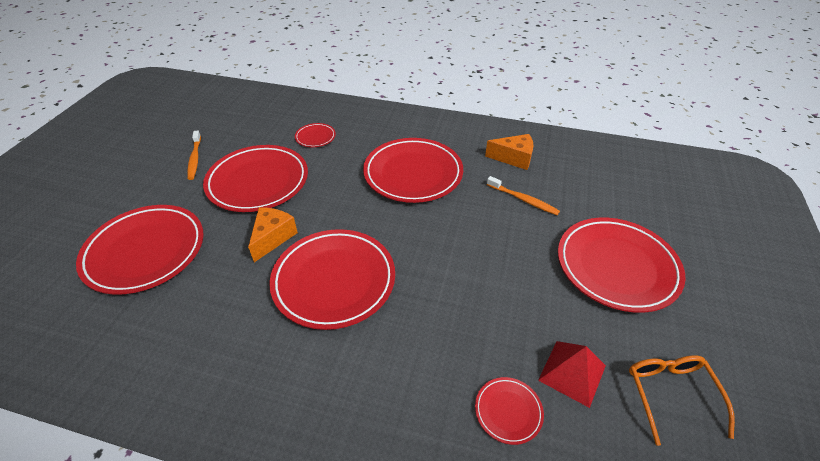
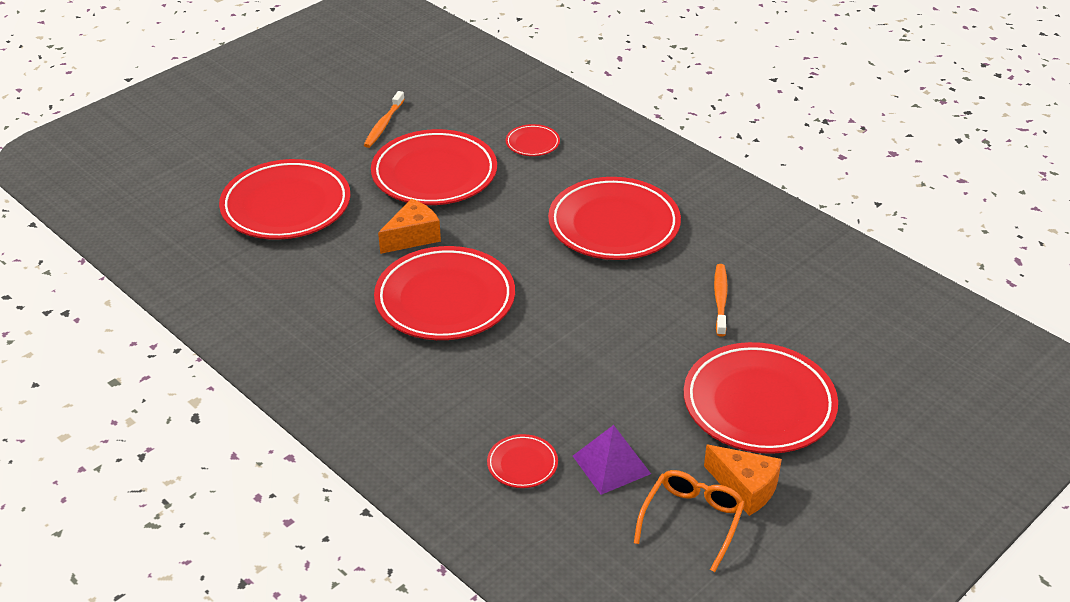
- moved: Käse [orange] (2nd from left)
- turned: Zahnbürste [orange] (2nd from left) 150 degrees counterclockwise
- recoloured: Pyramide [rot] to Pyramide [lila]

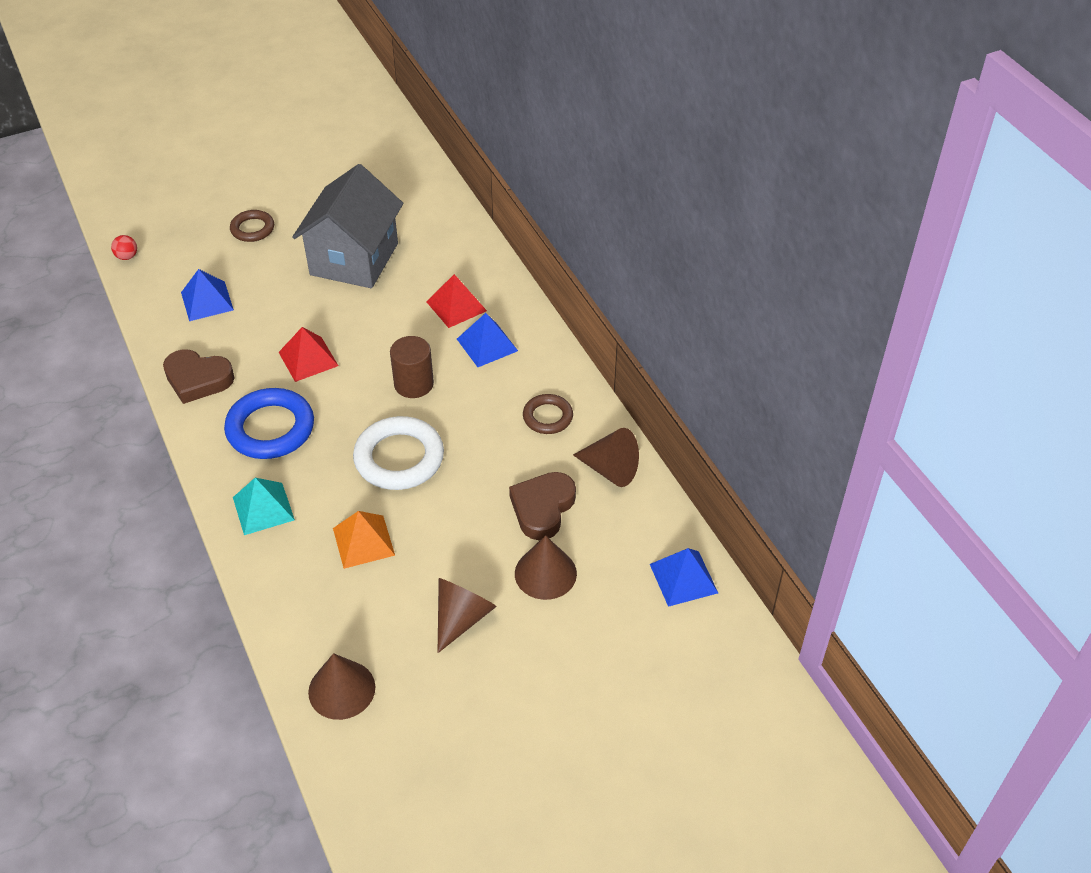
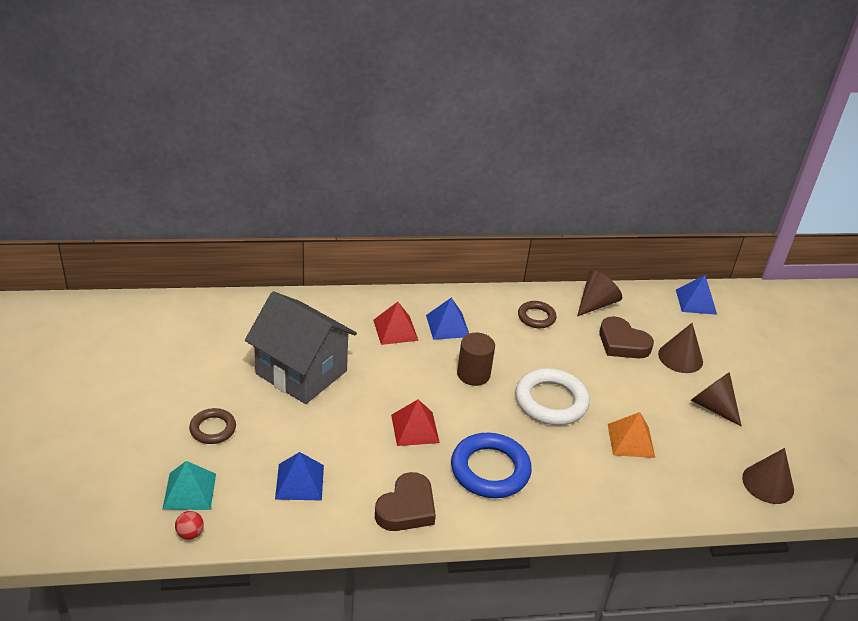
- moved: Pyramide [türkis]

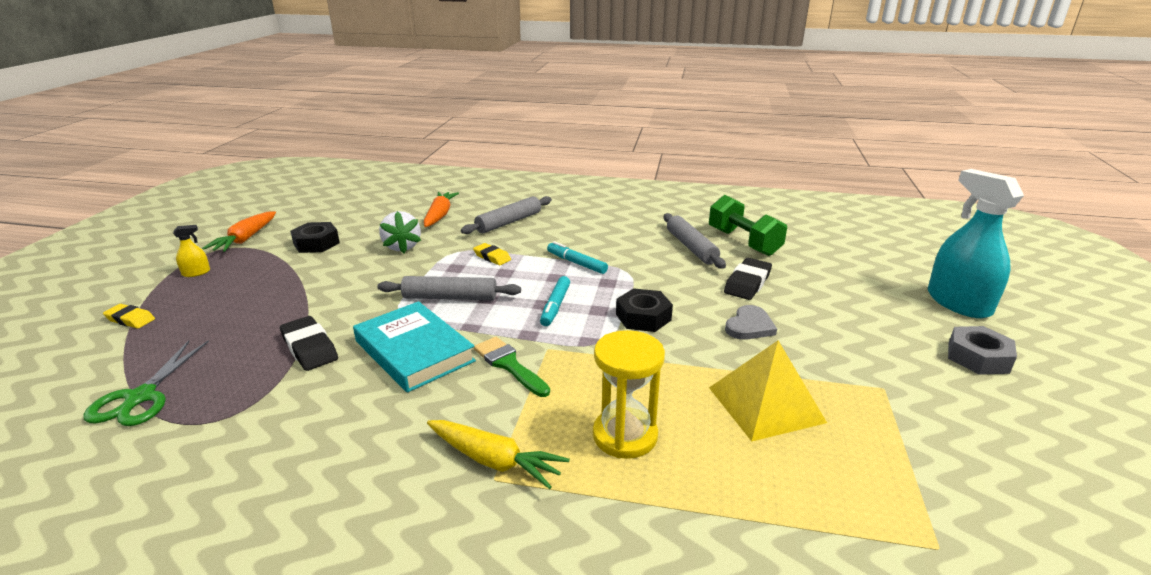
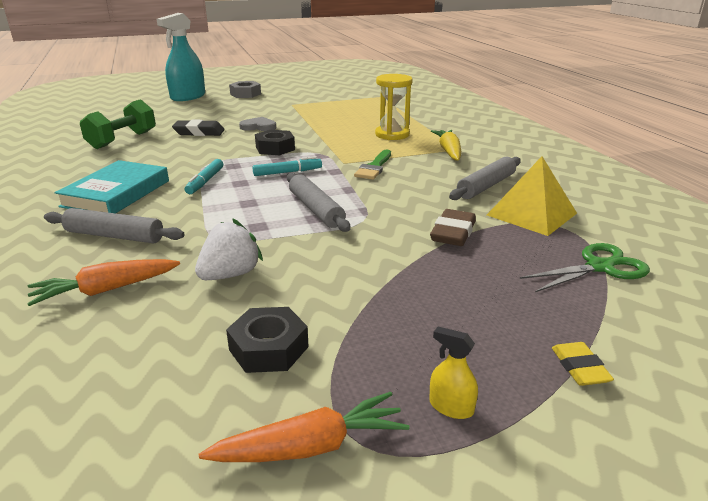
- recoloured: Radiergummi [schwarz] (1st from left) to Radiergummi [braun]
- moved: Buch [türkis]
- removed: Radiergummi [gelb] (2nd from left)
- moved: Nudelholz [grau] (3rd from left)
- moved: Pyramide [gelb]

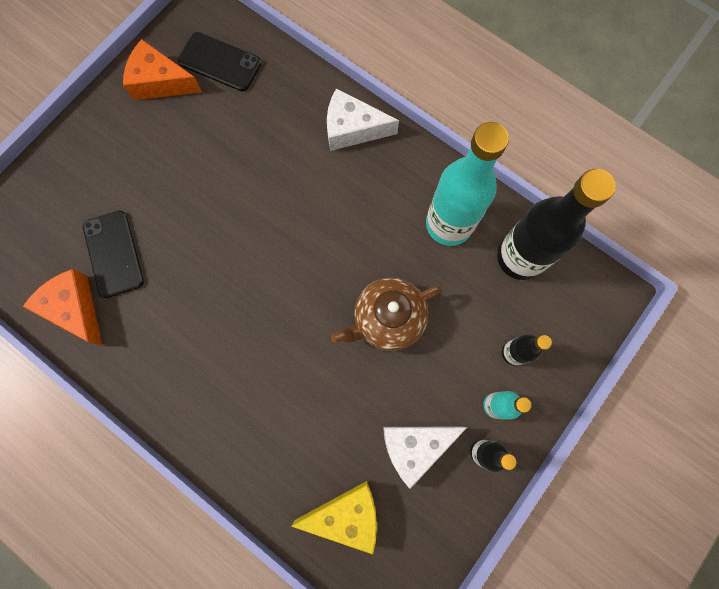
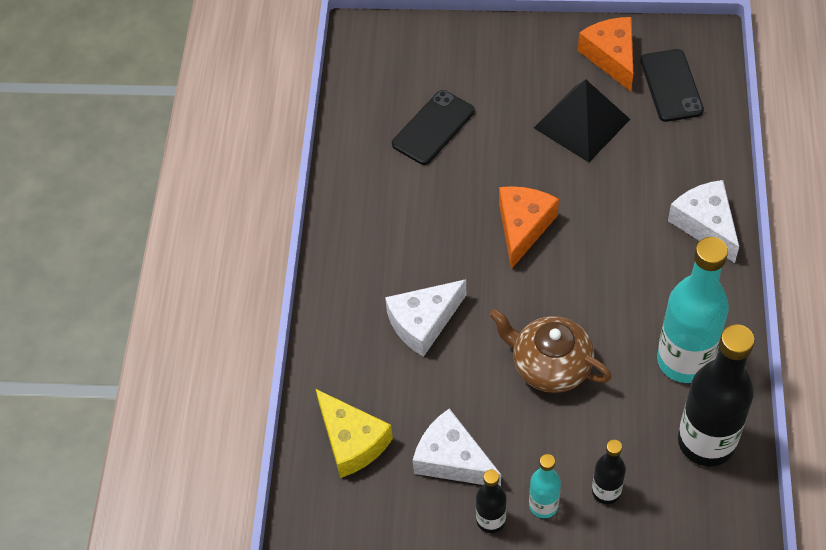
- moved: Käse [orange] (1st from left)
- added: Käse [weiß] (1st from left)
- added: Pyramide [schwarz]

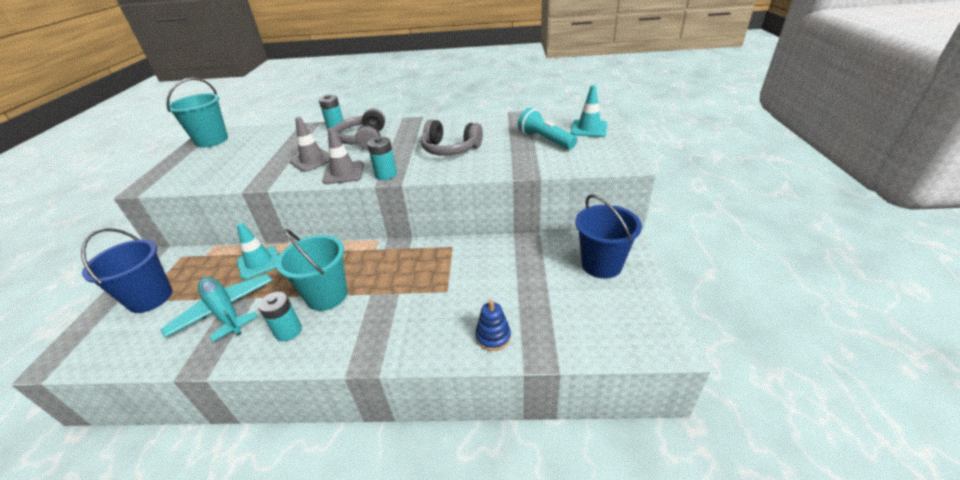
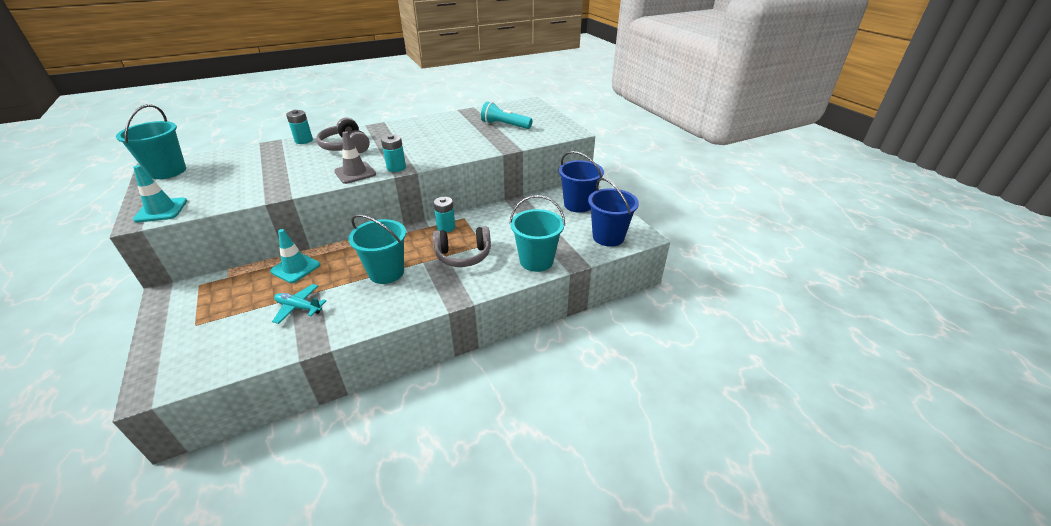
- moved: Eimer [blau] (1st from left in the first image) to Eimer [blau] (2nd from left)
- resized: Flugzeug [türkis] x0.61
- moved: Batterie [türkis] (1st from left in the first image) to Batterie [türkis] (3rd from left)
- removed: Leitkegel [grau] (1st from left)
- moved: Kopfhörer [grau] (2nd from left)
- replaced: Stapelspielzeug [blau] to Eimer [türkis] (3rd from left)
- moved: Leitkegel [türkis] (2nd from left in the first image) to Leitkegel [türkis] (1st from left)

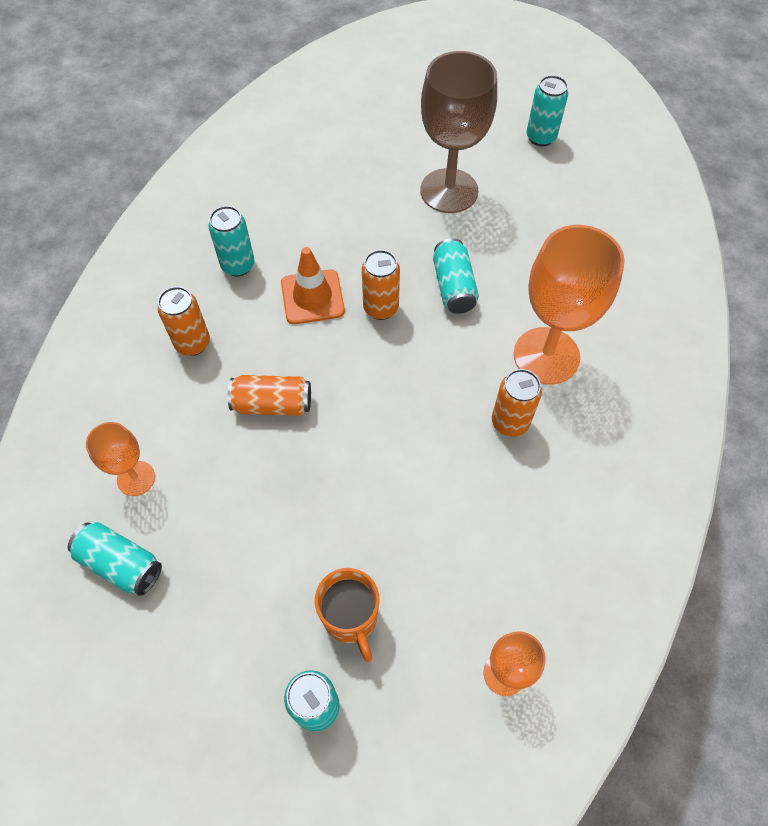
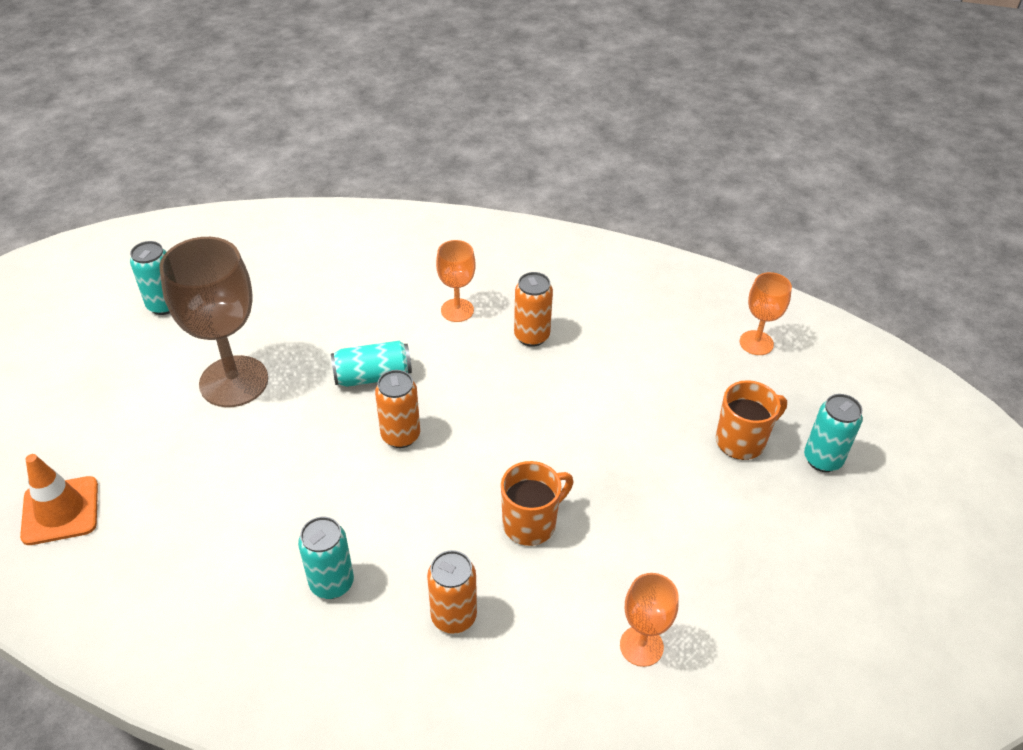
- removed: Dose [türkis] (1st from left)
- replaced: Dose [orange] (2nd from left) to Tasse [orange] (1st from left)
- moved: Leitkegel [orange]
- resized: Kelch [orange] (3rd from left in the first image) x0.52

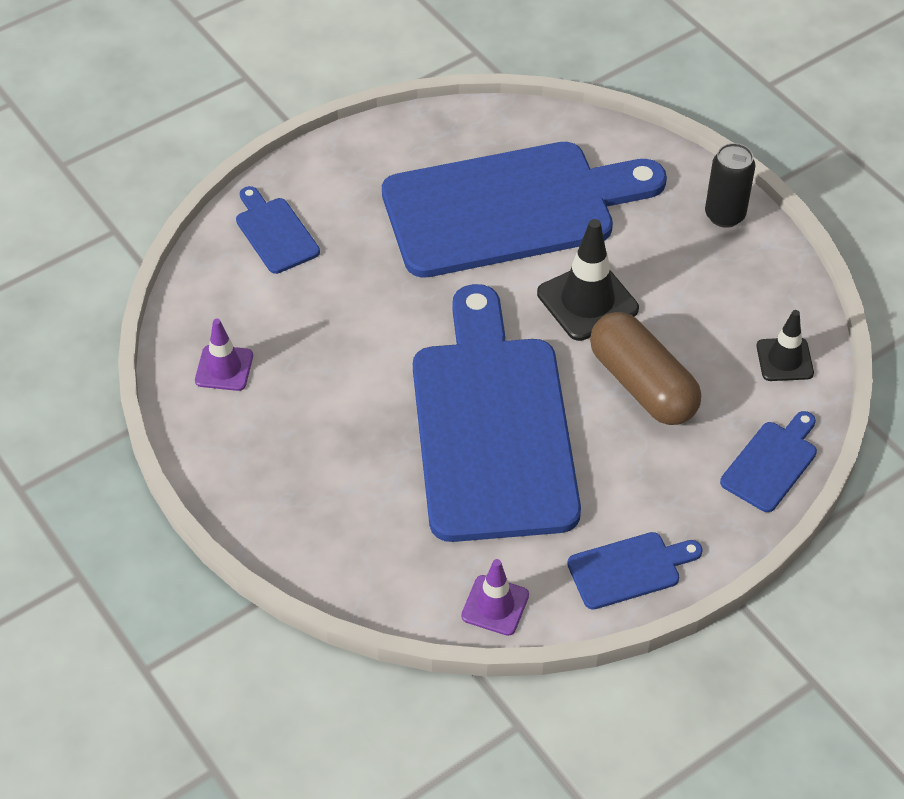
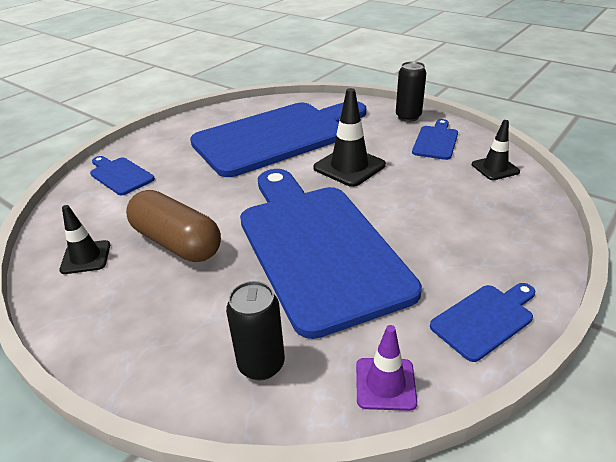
- recoloured: Leitkegel [lila] (1st from left) to Leitkegel [schwarz] (1st from left)
- moved: Kapsel [braun]
- moved: Schneidebrett [blau] (5th from left in the first image) to Schneidebrett [blau] (4th from left)
- added: Dose [schwarz] (1st from left)

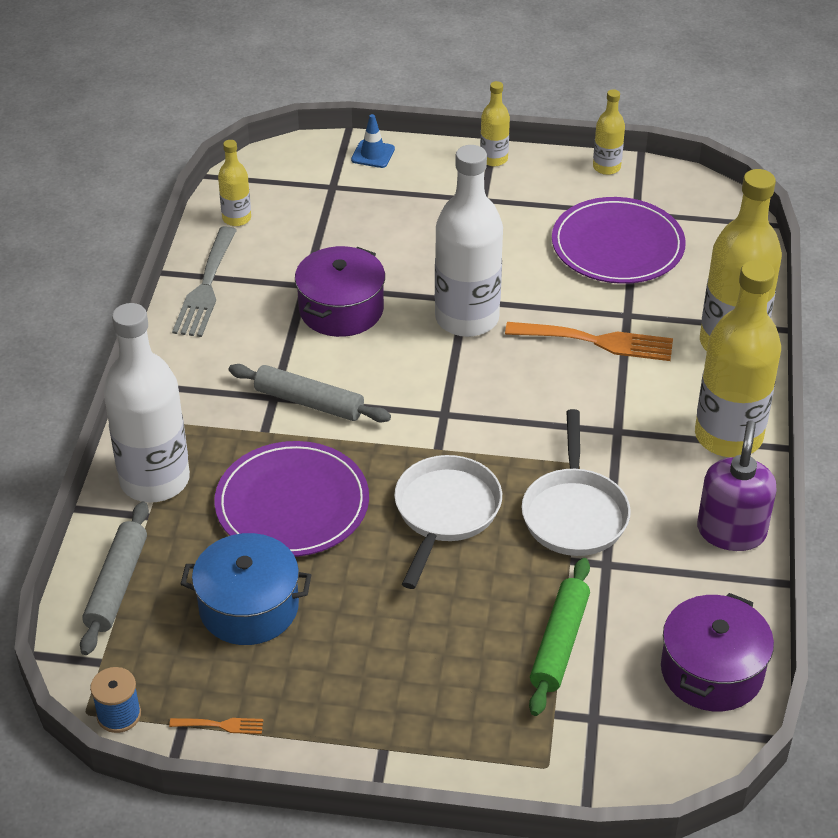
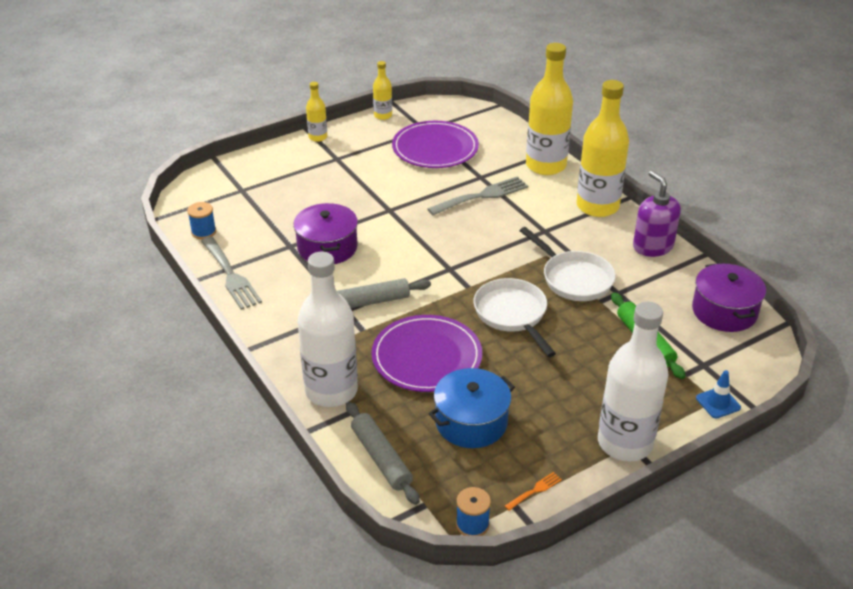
- replaced: Flasche [gelb] (1st from left) to Garnrolle [blau] (1st from left)
- moved: Leitkegel [blau]
- moved: Flasche [weiß] (2nd from left)
- recoloured: Gabel [orange] (2nd from left) to Gabel [grau] (2nd from left)

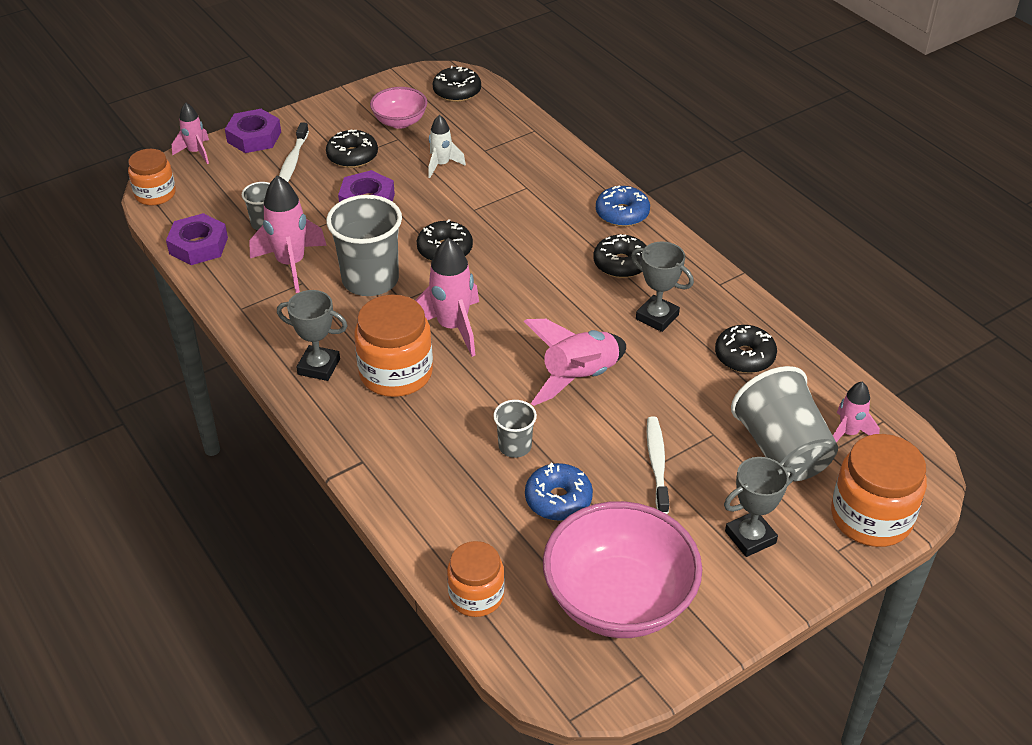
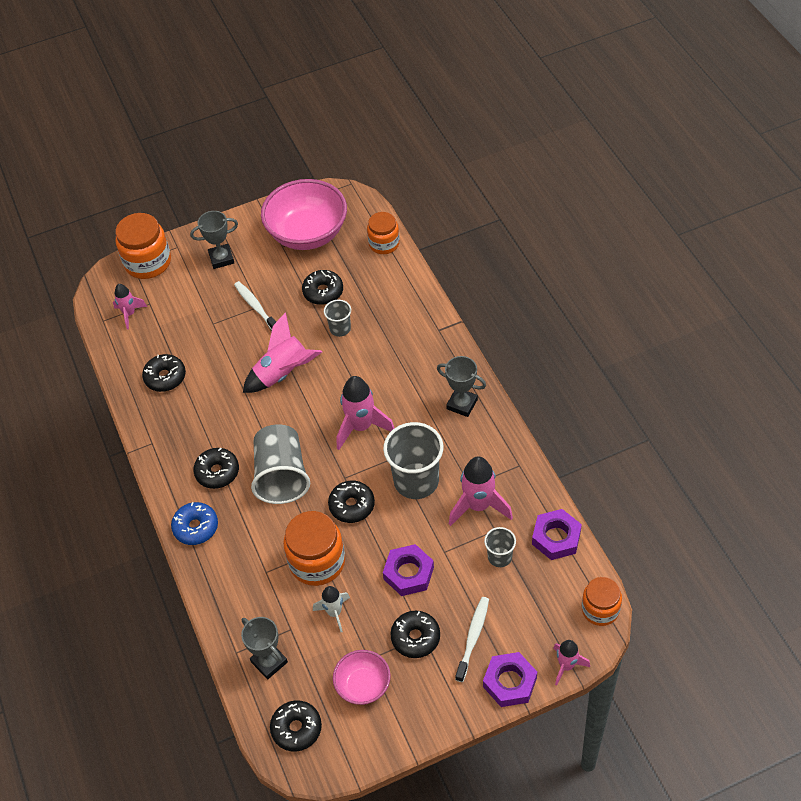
- moved: Einmachglas [orange] (2nd from left)
- recoloured: Donut [blau] (1st from left) to Donut [schwarz] (4th from left)
- moved: Pokal [grau] (2nd from left)
- turned: Zahnbürste [weiß] (2nd from left in the first image) 135 degrees clockwise
- moved: Becher [grau] (4th from left in the first image) to Becher [grau] (1st from left)

